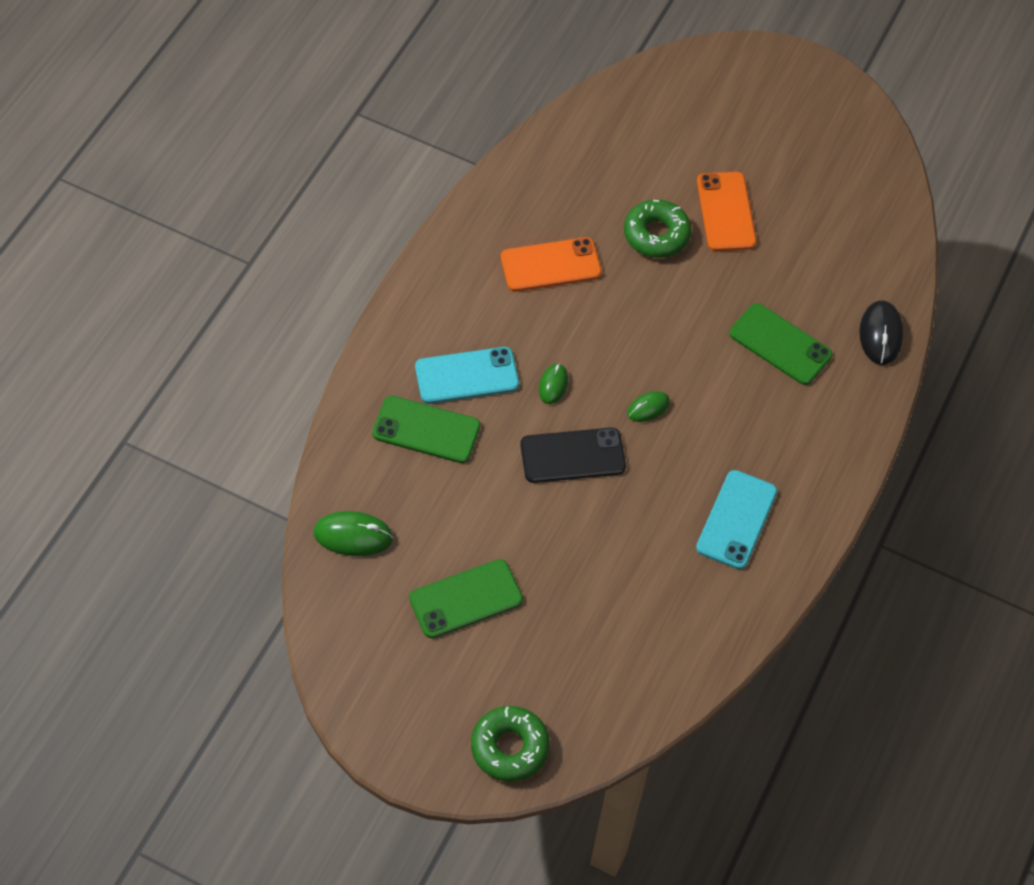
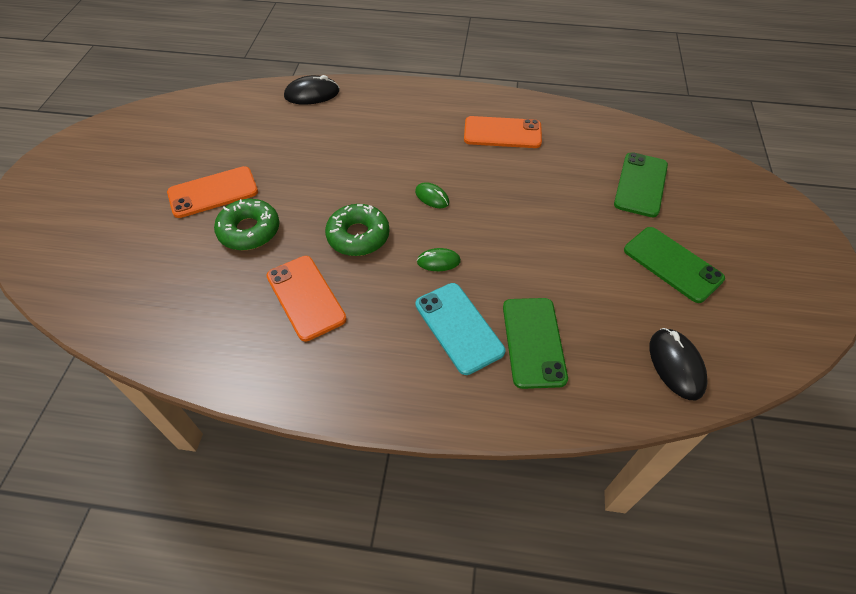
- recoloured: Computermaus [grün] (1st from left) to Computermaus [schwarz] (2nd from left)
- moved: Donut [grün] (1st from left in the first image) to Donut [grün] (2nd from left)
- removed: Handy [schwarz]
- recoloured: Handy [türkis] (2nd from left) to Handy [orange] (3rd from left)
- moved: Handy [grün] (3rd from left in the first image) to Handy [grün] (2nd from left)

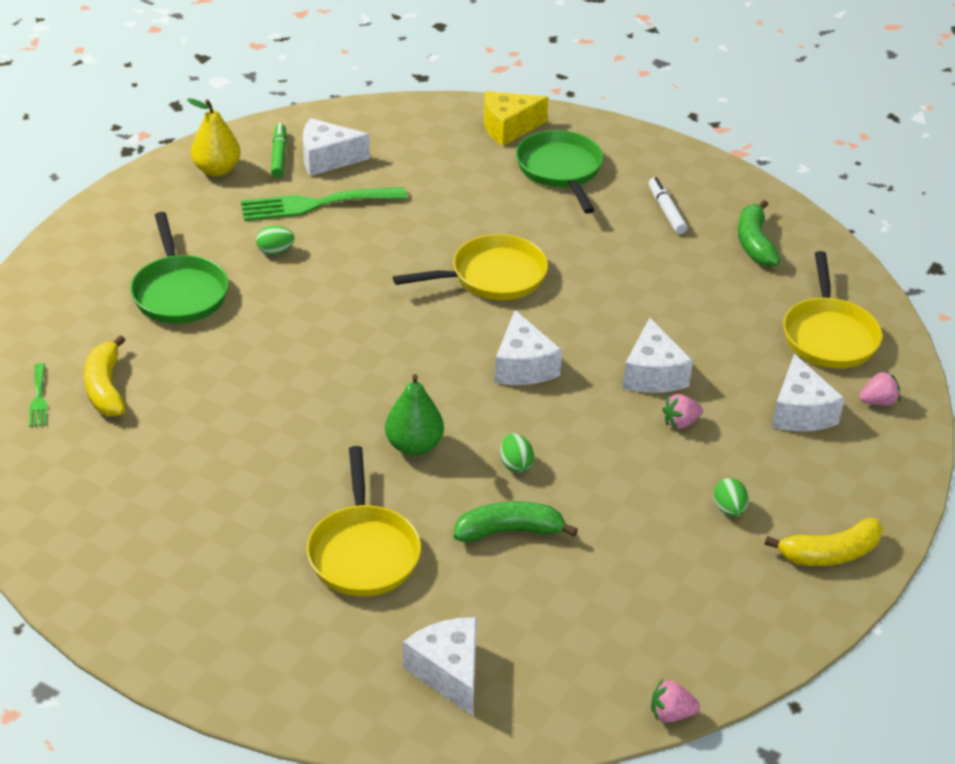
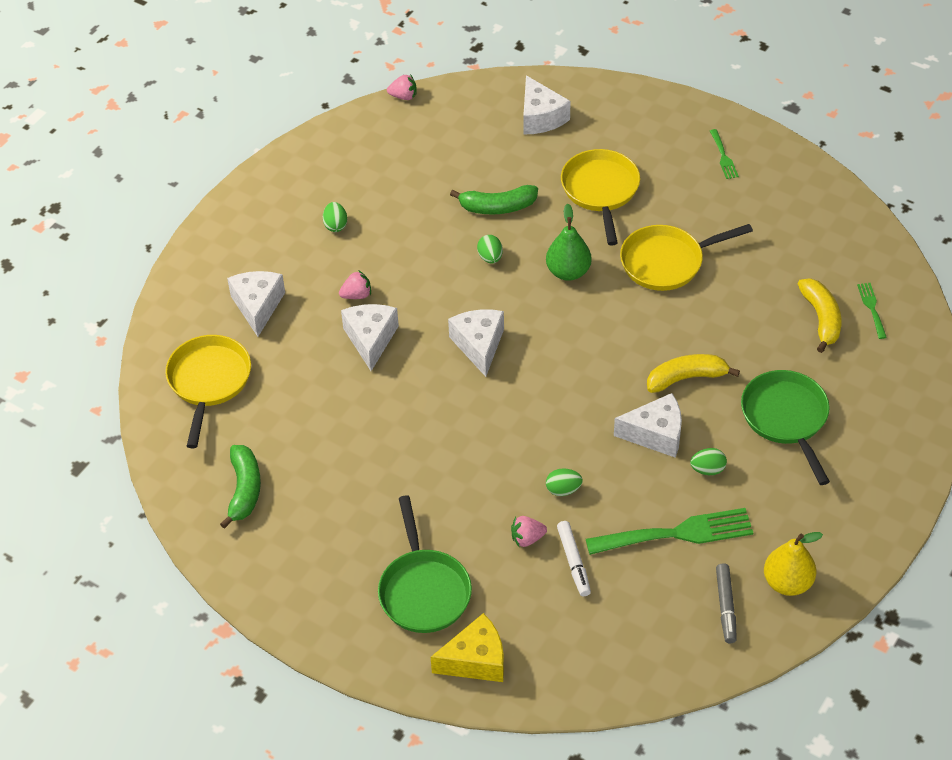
- recoloured: Filzstift [grün] to Filzstift [grau]
- moved: Käse [weiß] (1st from left in the first image) to Käse [weiß] (5th from left)
- moved: Pfanne [gelb] (2nd from left in the first image) to Pfanne [gelb] (3rd from left)
- moved: Filzstift [weiß]
- moved: Banane [gelb] (2nd from left in the first image) to Banane [gelb] (1st from left)
- moved: Erdbeere [rosa] (3rd from left)
- added: Ei [grün] (3rd from left)
- added: Gabel [grün] (2nd from left)

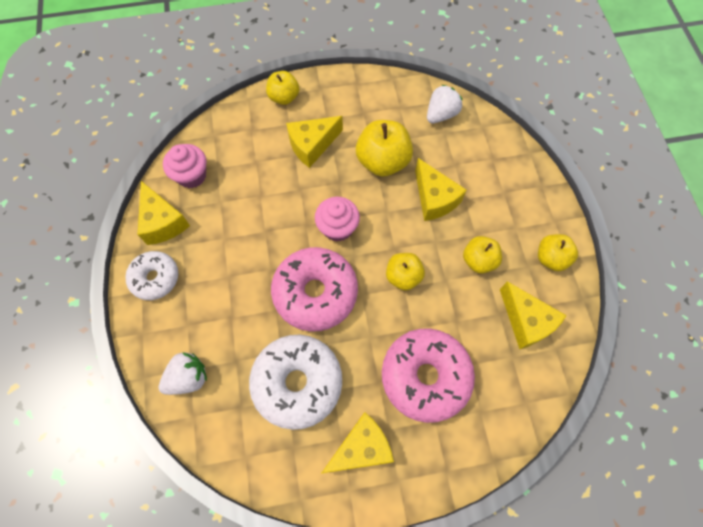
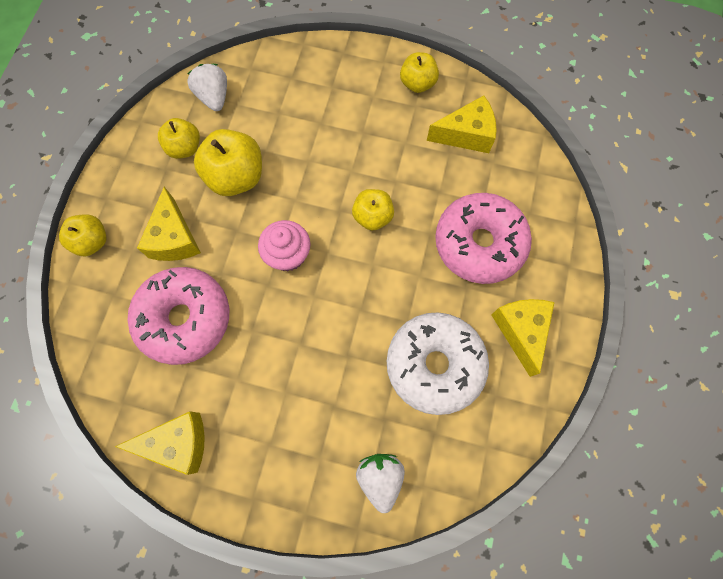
- removed: Donut [weiß] (1st from left)
- removed: Muffin [rosa] (1st from left)
- moved: Donut [rosa] (1st from left)
- removed: Käse [gelb] (4th from left)
- moved: Apfel [gelb] (4th from left in the first image) to Apfel [gelb] (2nd from left)

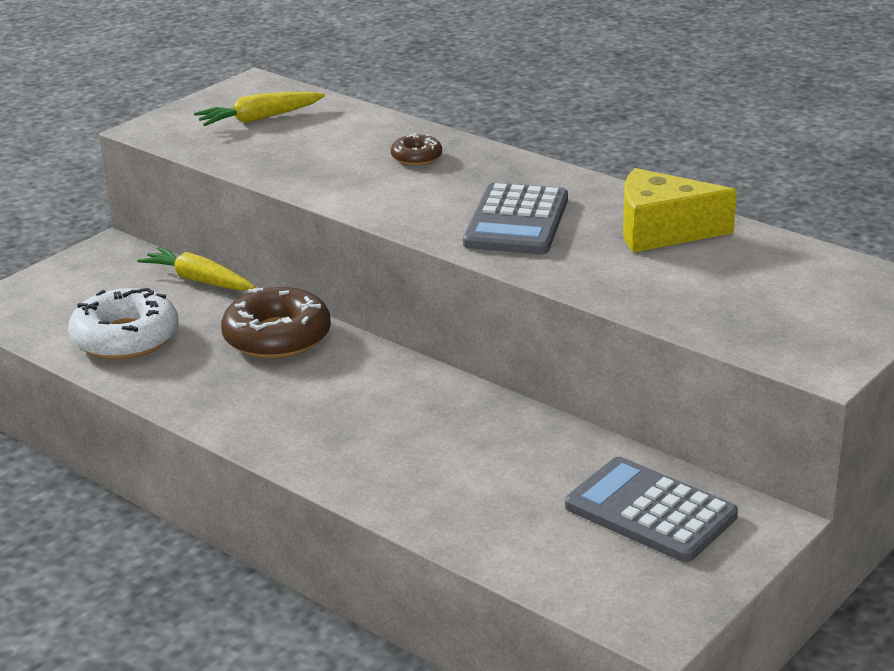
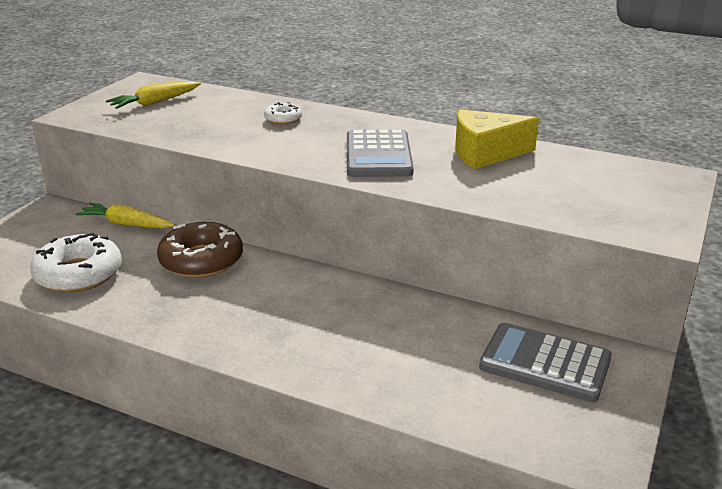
- recoloured: Donut [braun] (2nd from left) to Donut [weiß] (2nd from left)

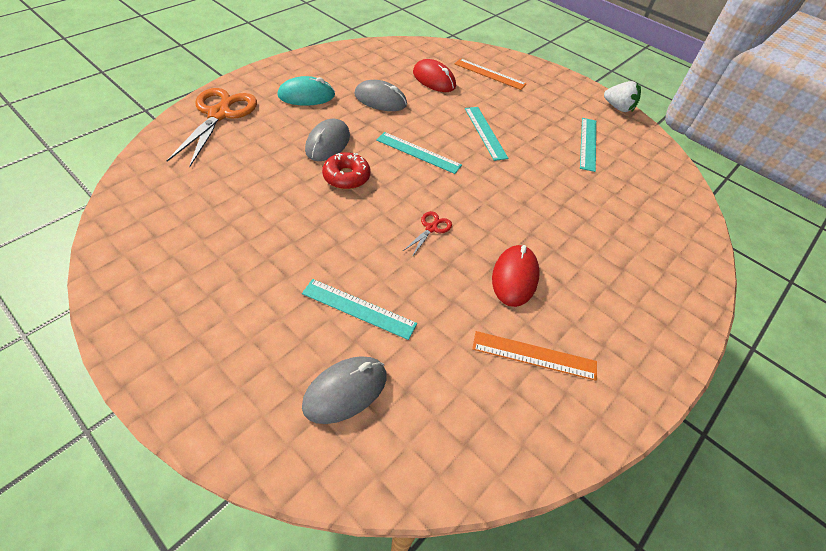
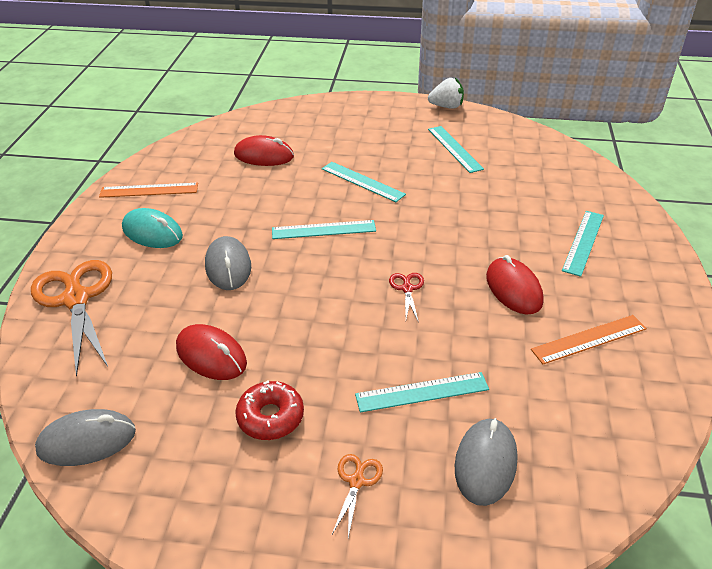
- turned: Computermaus [türkis] 75 degrees clockwise
- moved: Donut [rot]
- moved: Computermaus [grau] (3rd from left in the first image) to Computermaus [grau] (1st from left)
- moved: Lineal [orange] (1st from left)
- added: Computermaus [rot] (1st from left)
- added: Schere [orange] (2nd from left)
- added: Lineal [türkis] (5th from left)

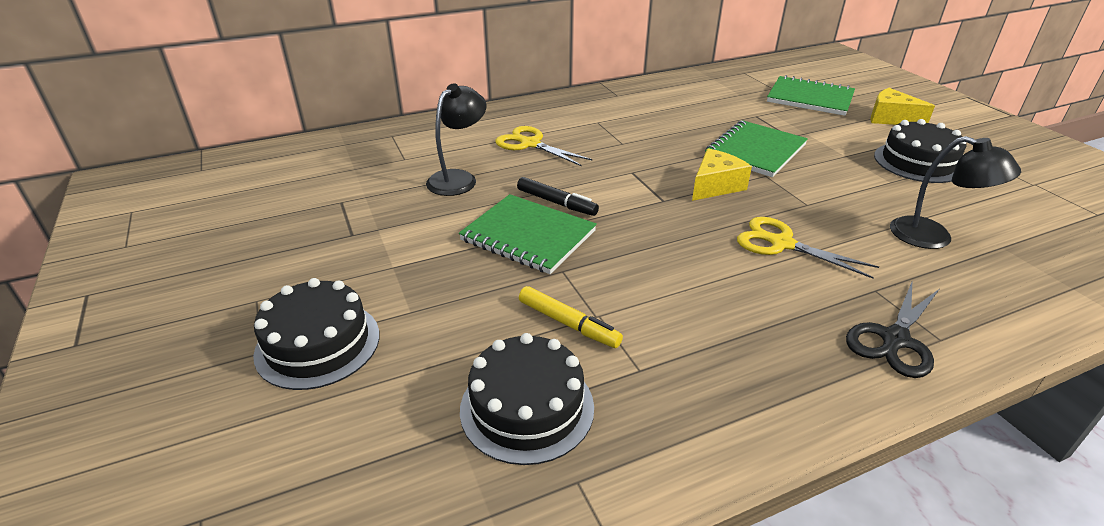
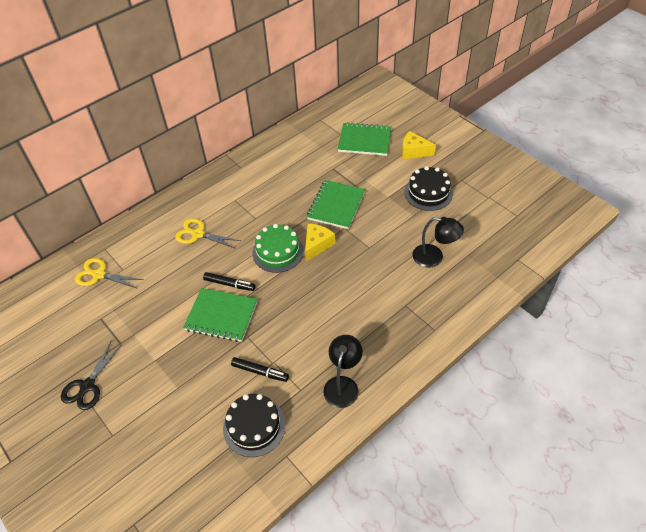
- removed: Kuchen [schwarz] (1st from left)
- moved: Lampe [schwarz] (1st from left)
- recoloured: Filzstift [gelb] to Filzstift [schwarz] (2nd from left)
- moved: Schere [gelb] (2nd from left in the first image) to Schere [gelb] (1st from left)
- moved: Schere [schwarz]
- added: Kuchen [grün]

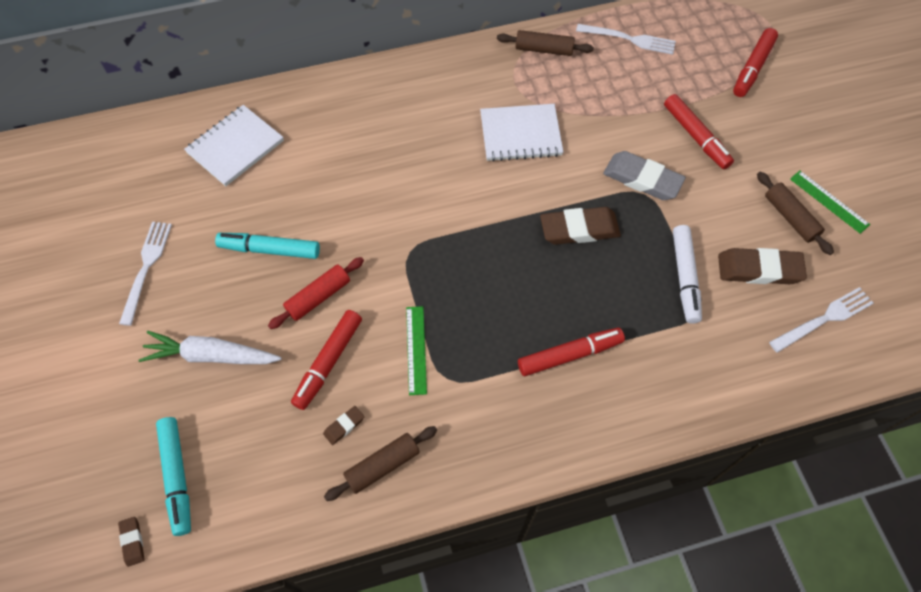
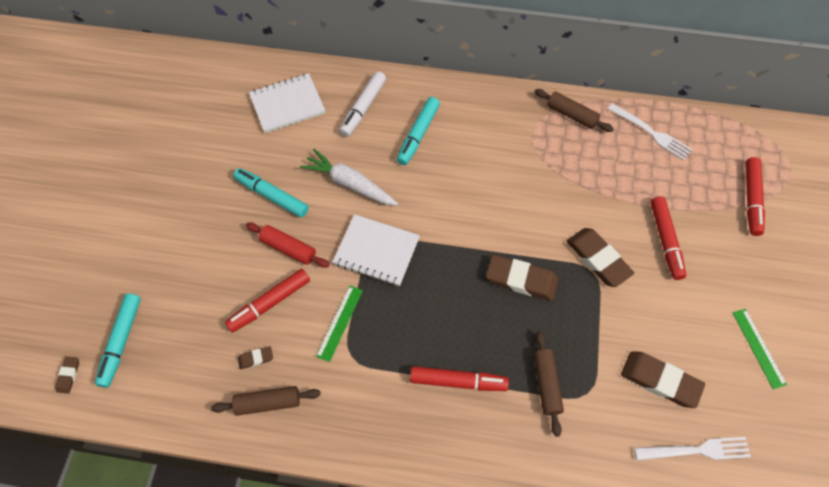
- removed: Gabel [weiß] (1st from left)
- moved: Karotte [weiß]
- turned: Nudelholz [rot] 45 degrees clockwise
- moved: Notizbuch [weiß] (2nd from left)
- recoloured: Radiergummi [grau] to Radiergummi [braun] (4th from left)
- moved: Filzstift [weiß]
- turned: Filzstift [rot] (4th from left) 45 degrees counterclockwise
- moved: Nudelholz [braun] (3rd from left in the first image) to Nudelholz [braun] (2nd from left)
- added: Filzstift [türkis] (3rd from left)

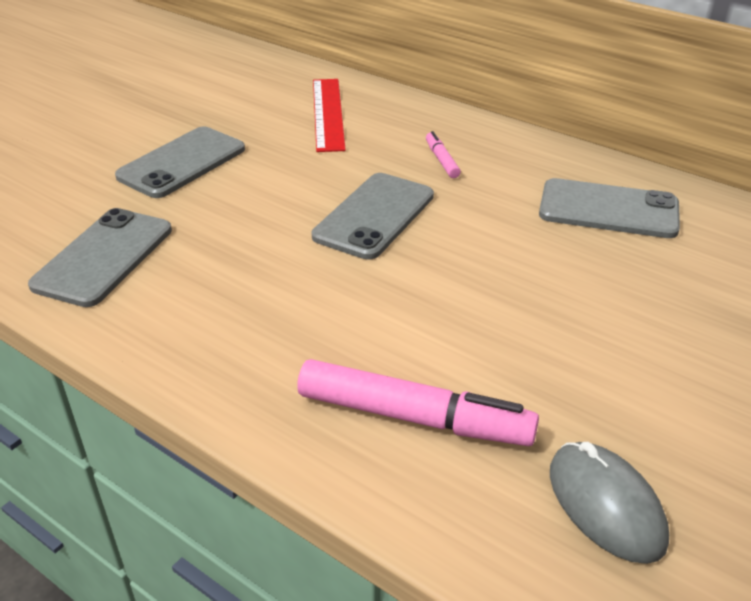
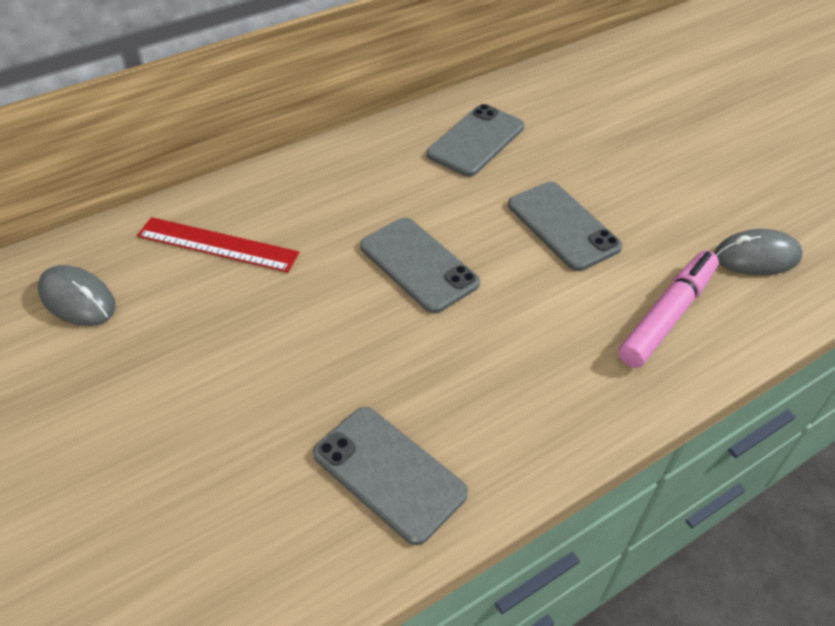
- moved: Handy [grau] (2nd from left in the first image) to Handy [grau] (4th from left)
- removed: Filzstift [rosa] (2nd from left)
- added: Computermaus [grau] (1st from left)

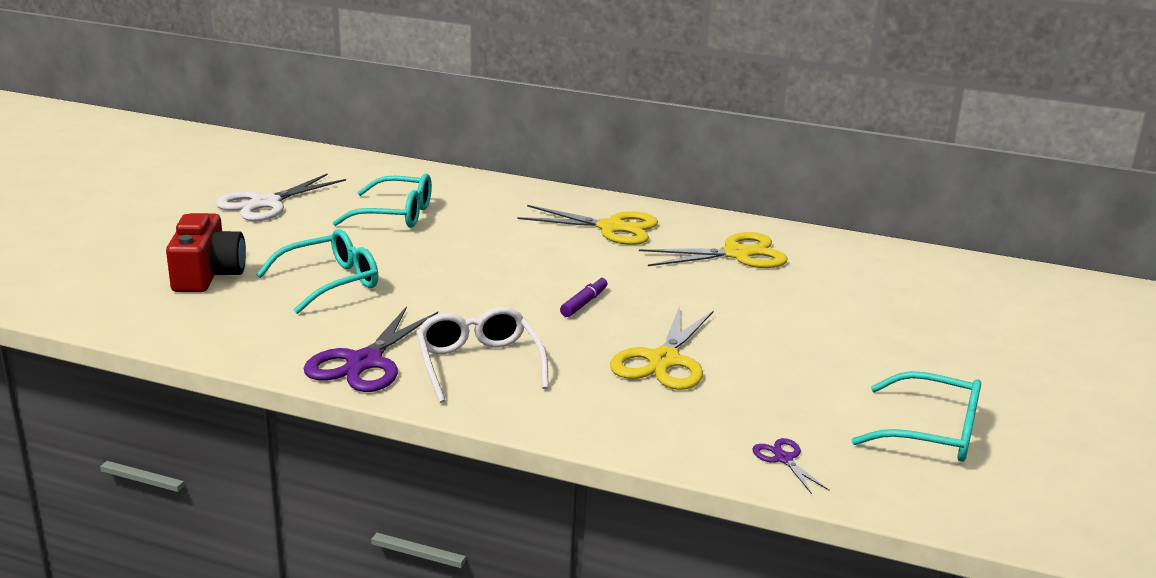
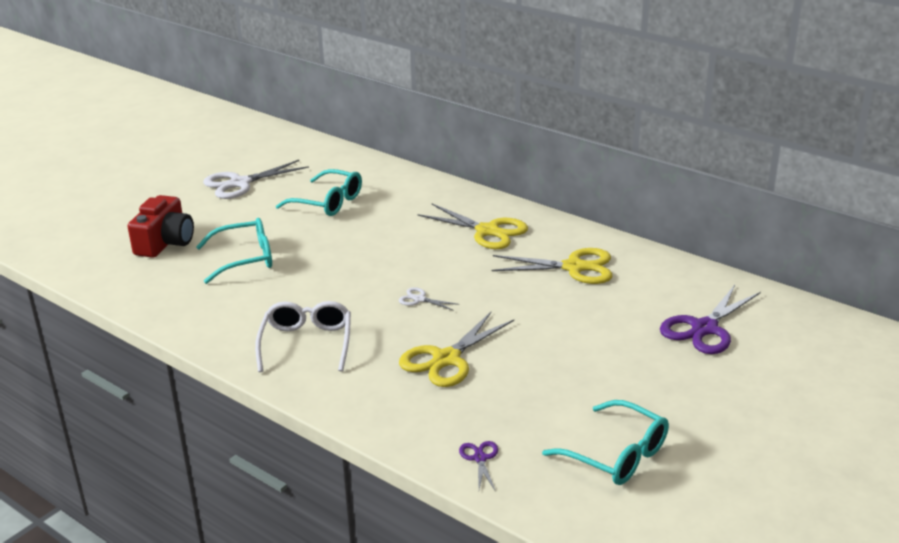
- moved: Schere [lila] (1st from left in the first image) to Schere [lila] (2nd from left)
- replaced: Filzstift [lila] to Schere [weiß] (2nd from left)

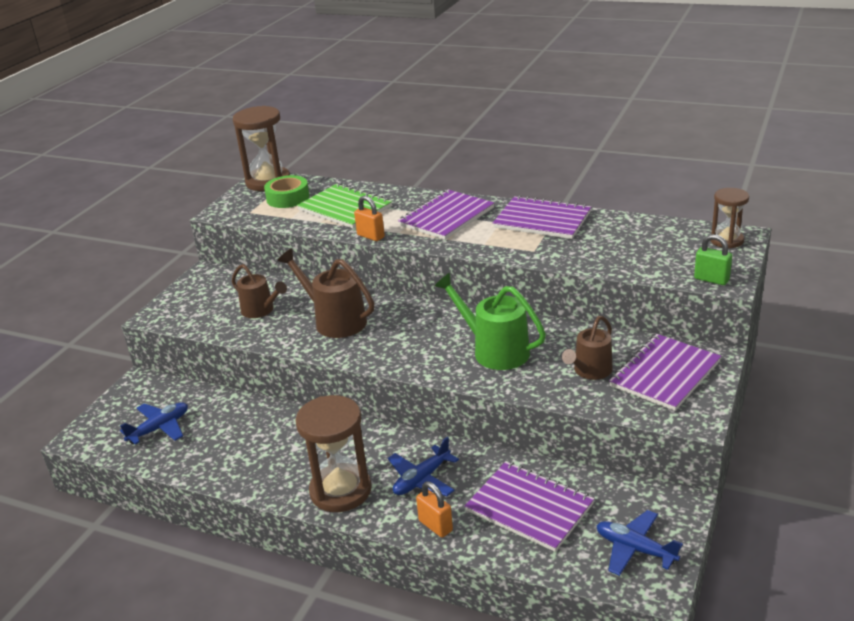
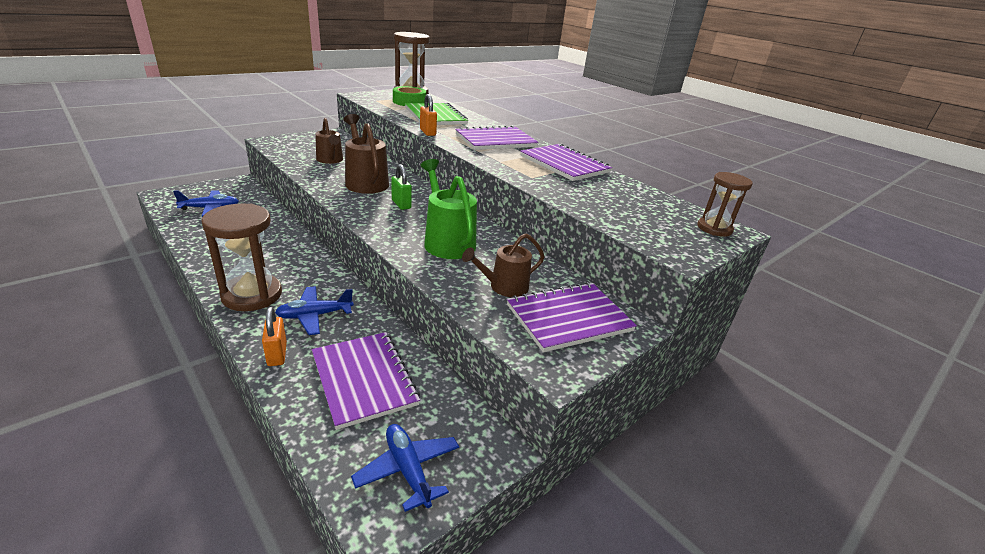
- moved: Vorhängeschloss [grün]

